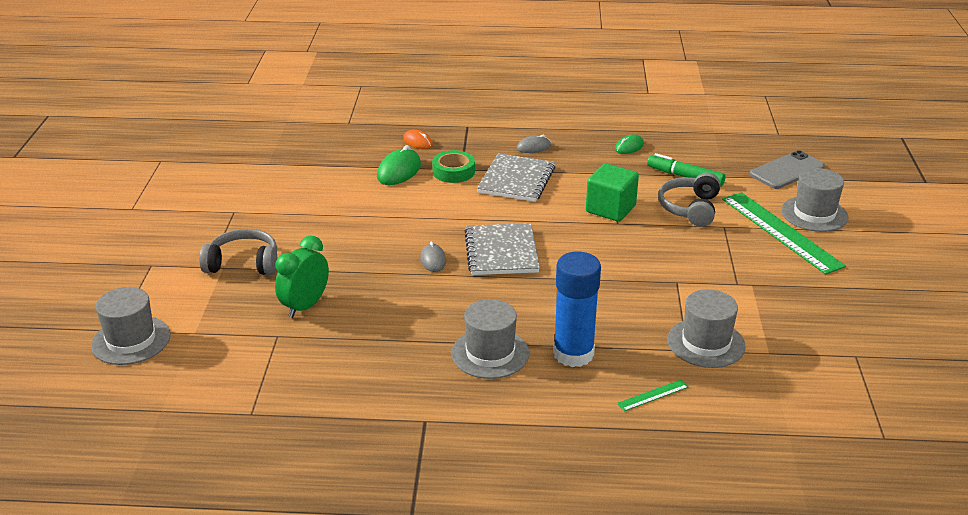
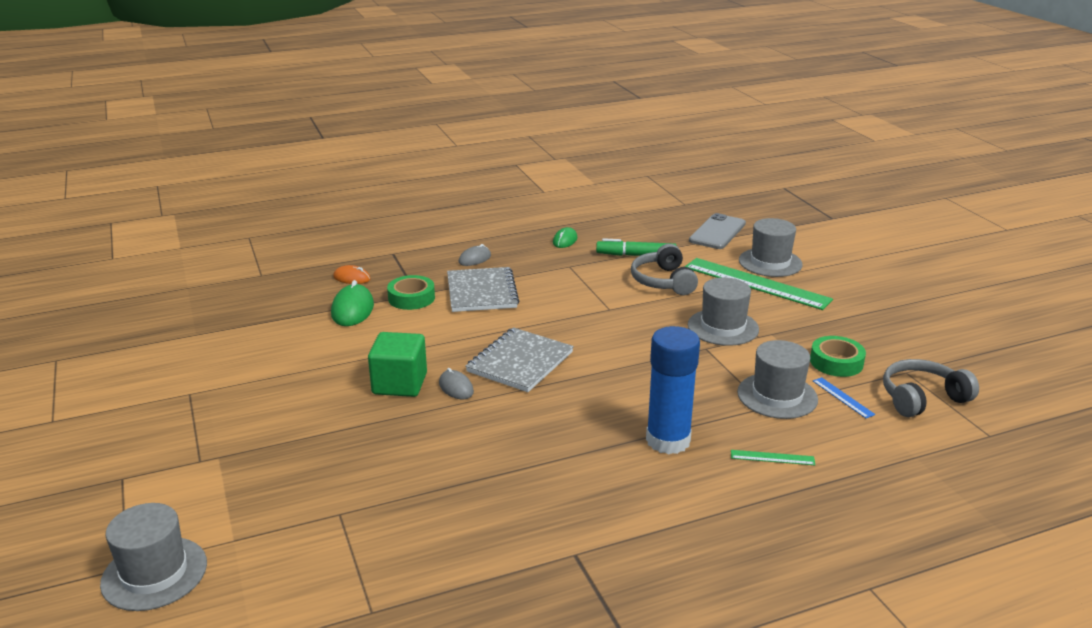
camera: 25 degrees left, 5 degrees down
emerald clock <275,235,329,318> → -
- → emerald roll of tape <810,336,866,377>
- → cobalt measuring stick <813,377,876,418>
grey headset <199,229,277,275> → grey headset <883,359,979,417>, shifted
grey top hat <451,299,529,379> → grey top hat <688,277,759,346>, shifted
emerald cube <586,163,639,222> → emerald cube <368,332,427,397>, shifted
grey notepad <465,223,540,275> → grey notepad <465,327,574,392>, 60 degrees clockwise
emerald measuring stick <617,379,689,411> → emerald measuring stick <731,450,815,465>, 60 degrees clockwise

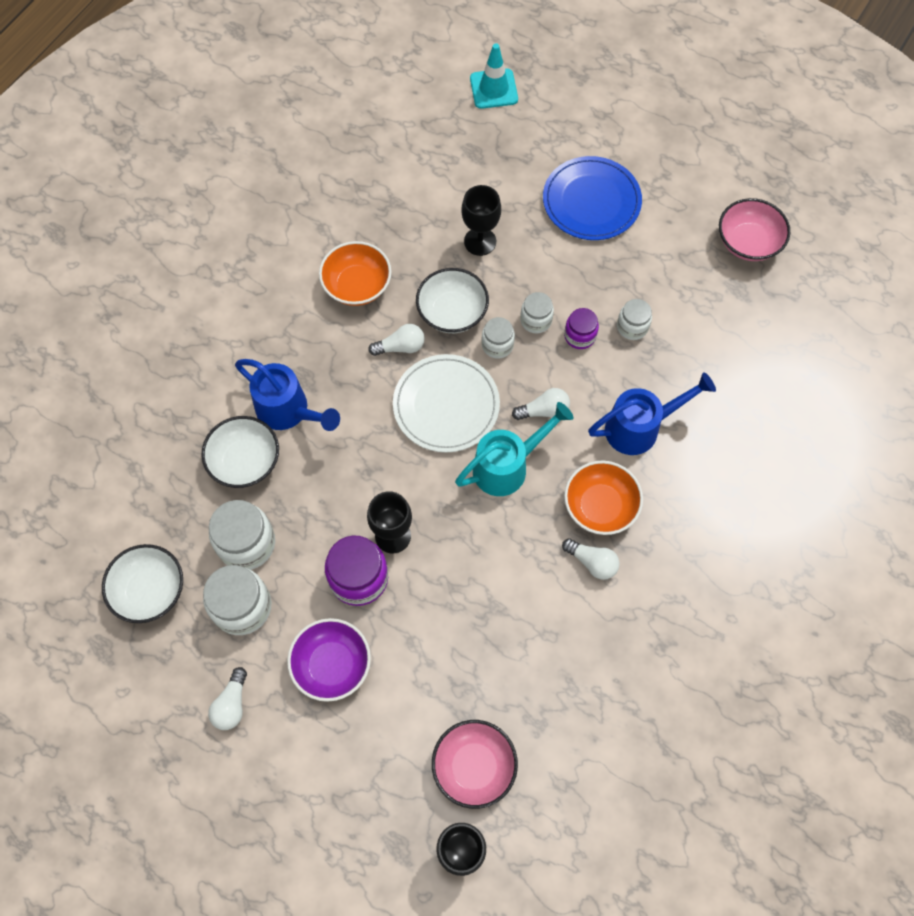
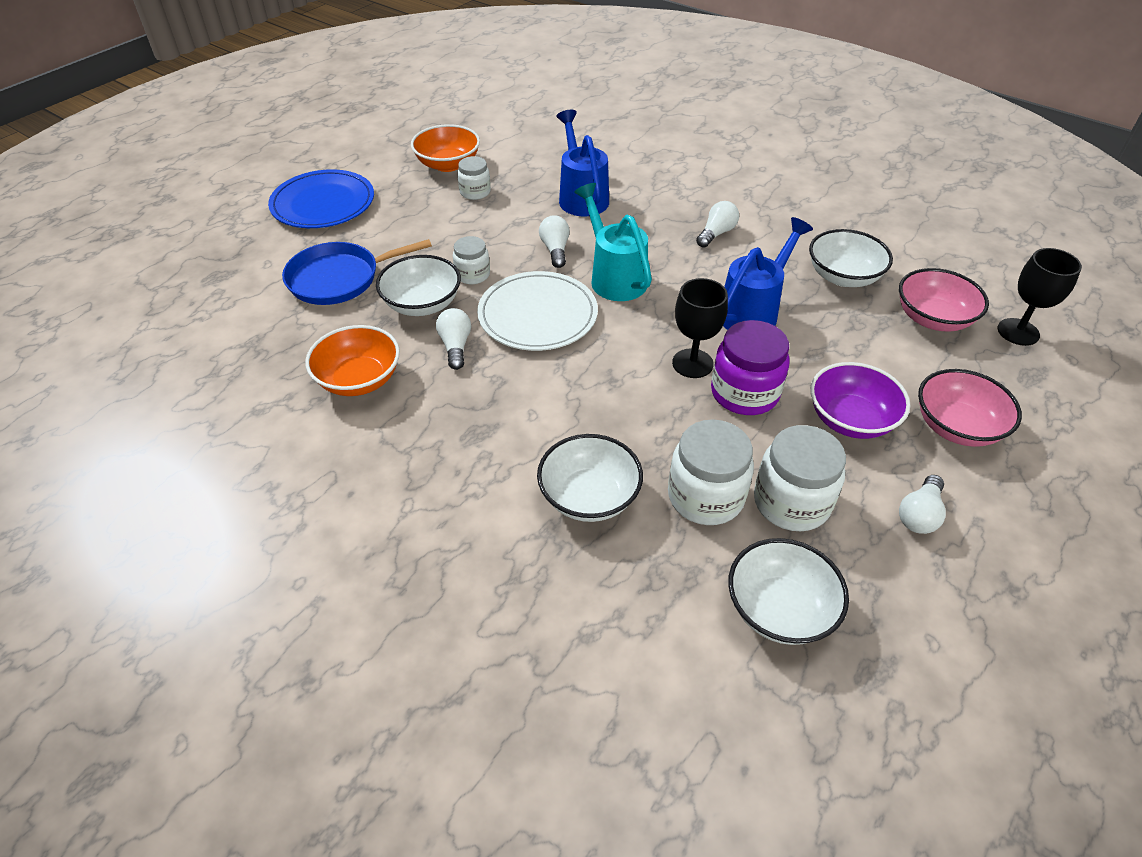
camera: 85 degrees left, 20 degrees down
turquoise road cone <470,43,518,109> → -
pure white jar <520,292,554,333> → -
purple jar <564,308,599,349> → -
- → pure white serving bowl <809,229,893,287>
cobalt watering pot <235,359,340,431> → cobalt watering pot <723,217,813,330>, shifted
orange serving bowl <564,461,643,535> → orange serving bowl <411,124,480,172>, shifted
rose-pink serving bowl <719,198,790,261> → rose-pink serving bowl <918,369,1022,447>, shifted
black chalice <461,185,501,256> → cobalt skillet <282,239,432,305>
pure white lightbulb <208,667,247,730> → pure white lightbulb <899,475,946,534>, 105 degrees clockwise

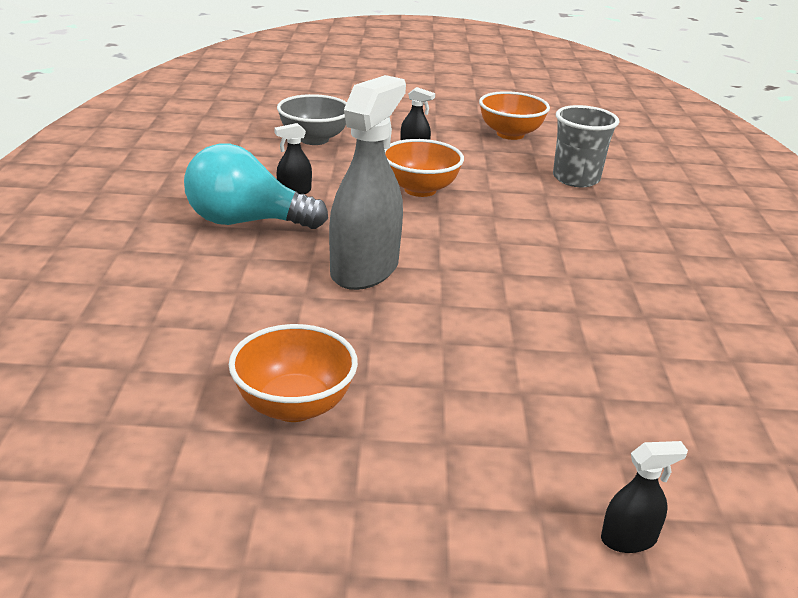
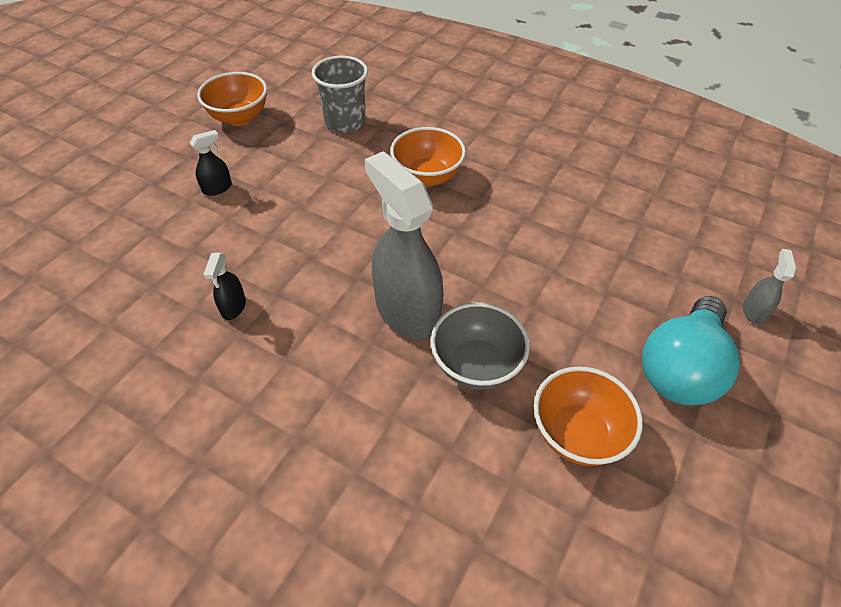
camera: 60 degrees left, 20 degrees up
turquoise lightbulb <184,144,328,229> → turquoise lightbulb <642,296,740,405>, shifted
grey serving bowl <277,94,347,145> → grey serving bowl <431,302,530,390>, shifted
orange serving bowl <384,139,464,197> → orange serving bowl <390,127,466,187>, shifted
black sprayer <601,441,688,553> → grey sprayer <743,249,797,325>

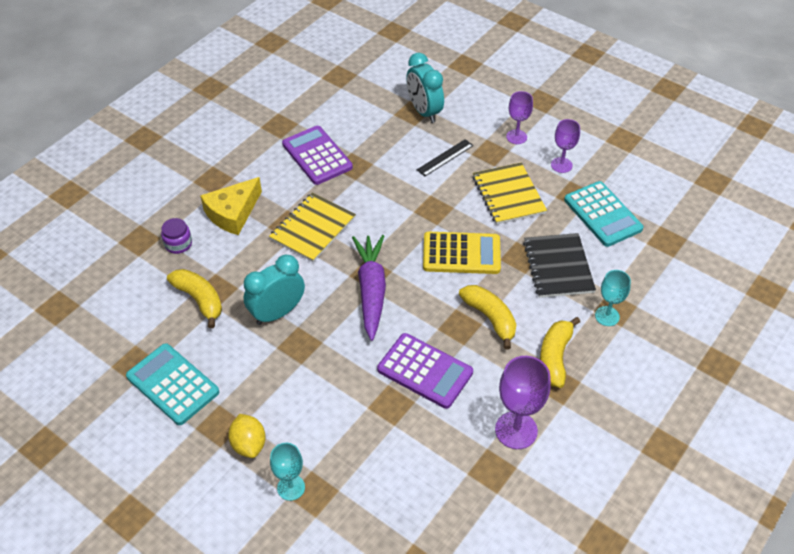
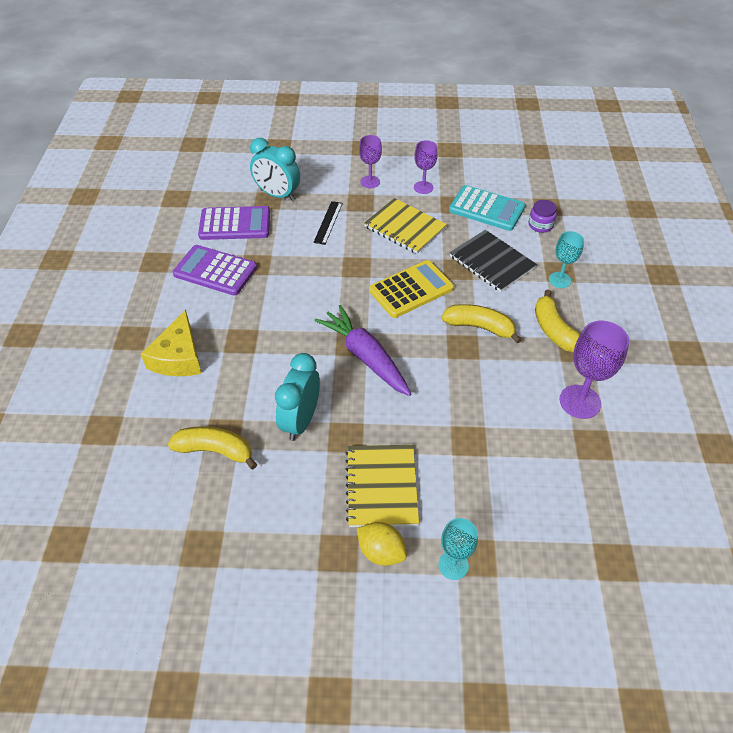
camera: 35 degrees left, 0 degrees up
turquoise adding machine <126,343,219,425> → -
purple jar <161,218,192,254> → purple jar <529,200,557,233>, shifted
bright yellow notepad <269,192,356,262> → bright yellow notepad <345,445,419,527>, shifted
purple adding machine <377,333,473,409> → purple adding machine <198,206,270,240>, shifted

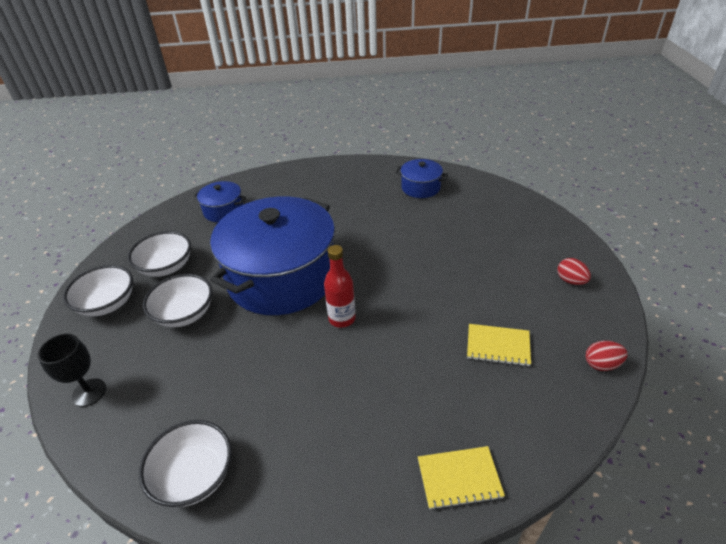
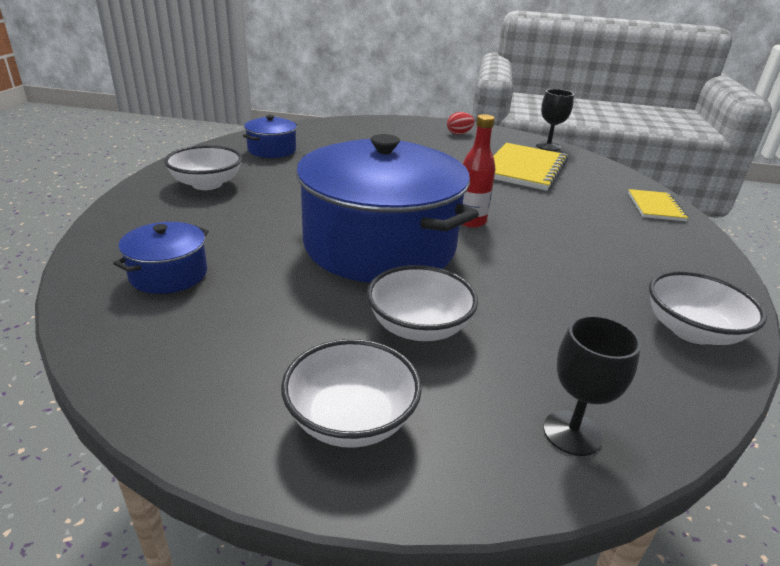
camera: 80 degrees left, 10 degrees down
pure white serving bowl <128,231,191,277> → pure white serving bowl <164,145,242,190>, shifted
scarlet egg shape <586,341,628,371> → black chalice <536,89,574,151>
bright yellow notepad <467,324,531,366> → bright yellow notepad <493,143,568,191>, x1.78

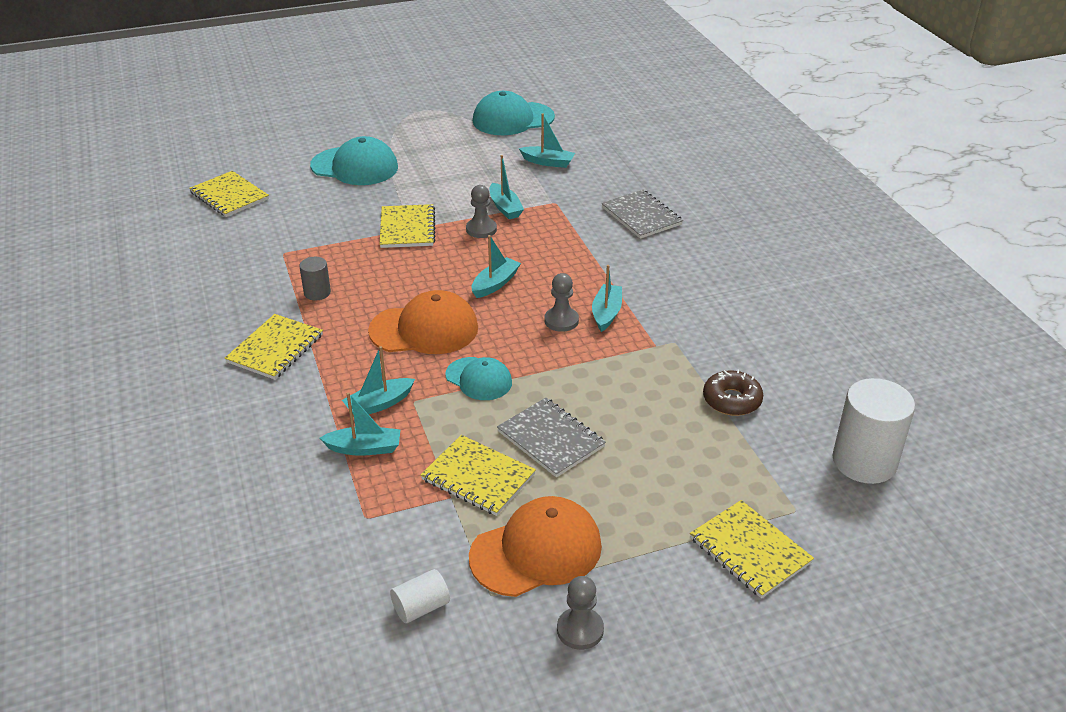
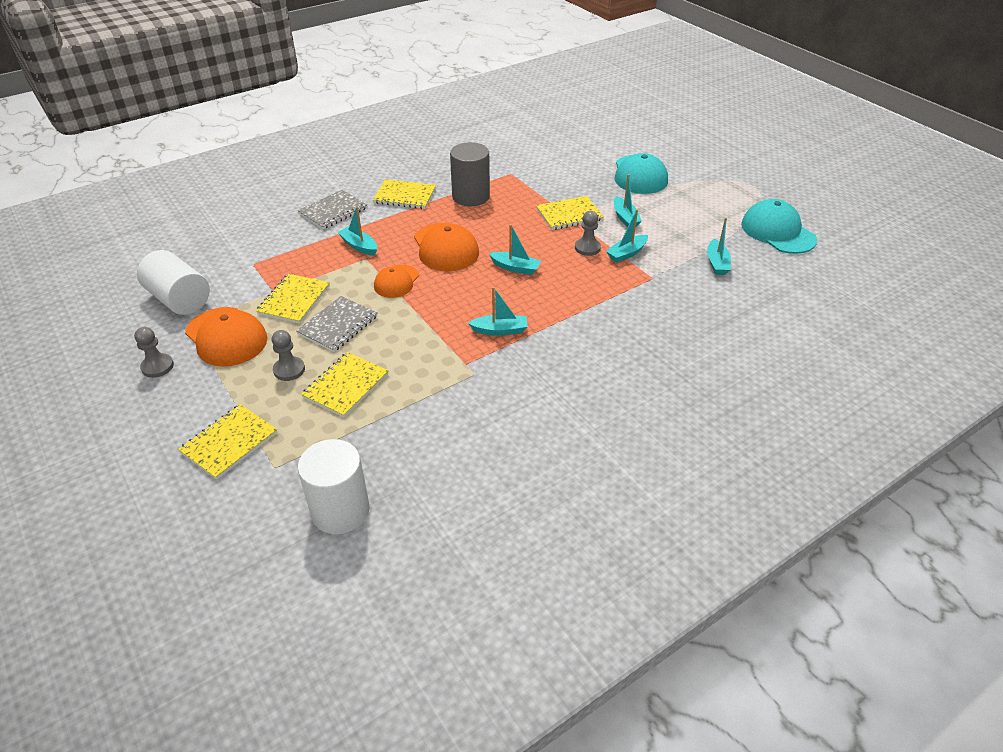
camera: 75 degrees right, 5 degrees up
dark brown doughnut <703,369,763,416> → -
bright yellow notepad <189,171,269,217> → bright yellow notepad <301,352,389,418>, shifted
turquoise boat <320,392,401,456> → turquoise boat <614,174,642,228>, shifted
grey chess pawn <544,273,579,332> → grey chess pawn <271,330,305,381>, shifted
grey notepad <601,190,683,239> → grey notepad <298,190,367,229>, shifted
turquoise peaked cap <445,357,512,400> → orange peaked cap <374,265,419,298>
grey cylinder shape <299,257,331,300> → grey cylinder shape <450,142,490,206>, x1.98
pure white cylinder shape <390,569,450,623> → pure white cylinder shape <137,250,210,315>, x1.98

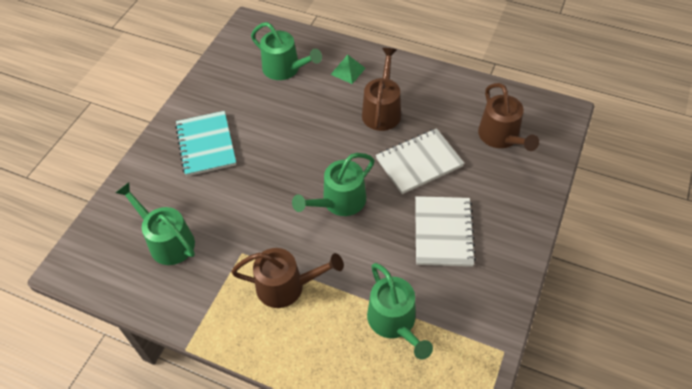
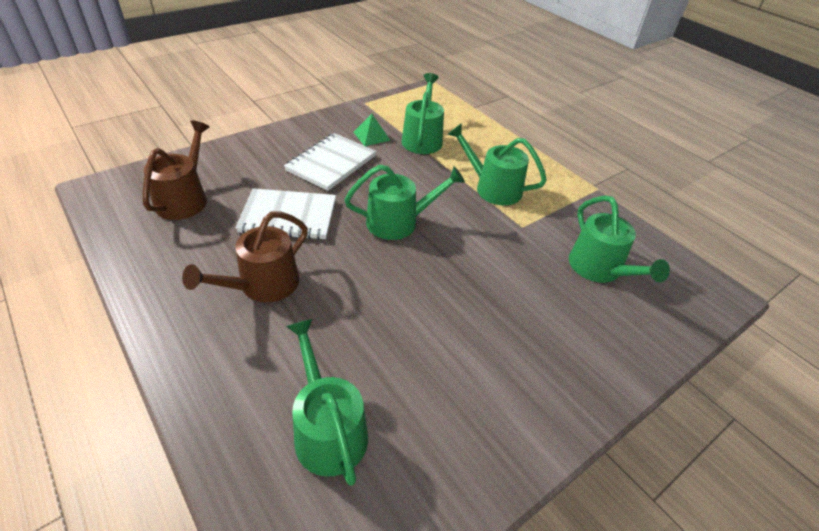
camera: 155 degrees left, 10 degrees down
turquoise notepad <175,111,236,177> → -
emerald pyramid <330,55,366,84> → emerald pyramid <354,114,391,146>, shifted
dark brown watering pot <231,248,344,308> → emerald watering pot <448,123,547,205>

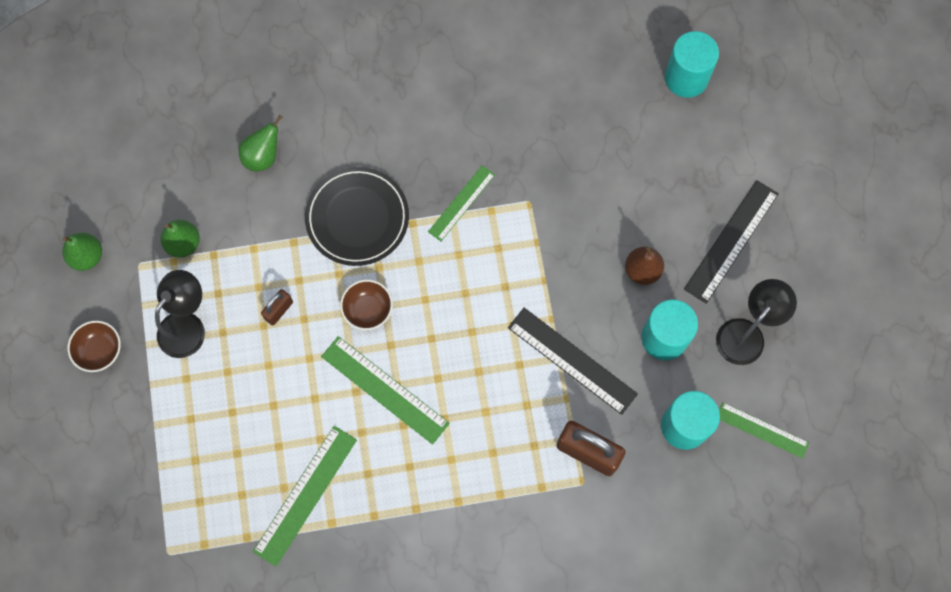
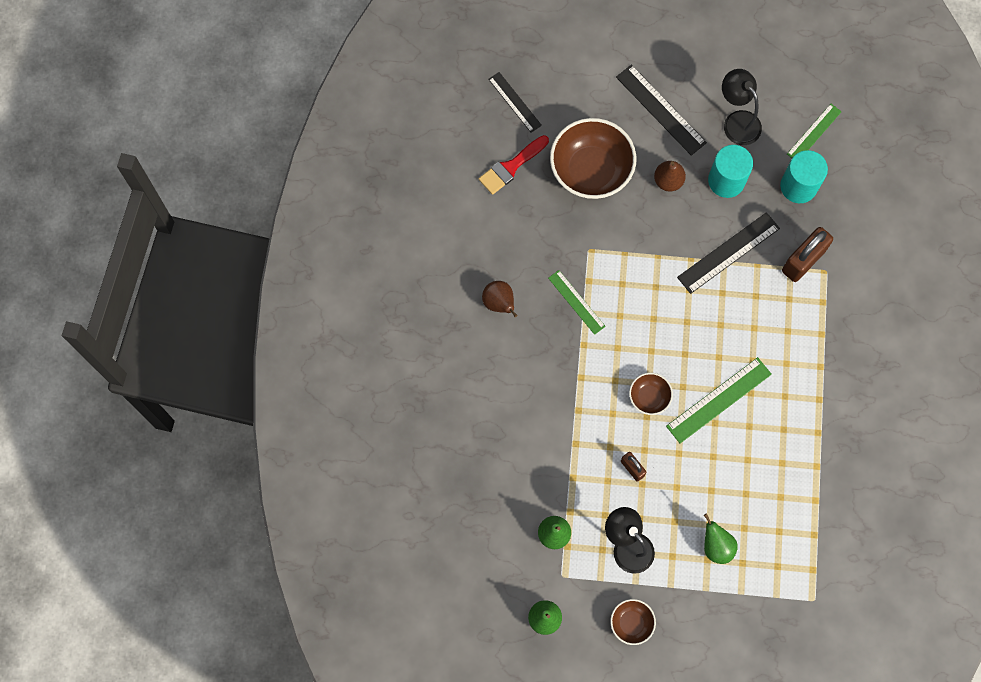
camera: 75 degrees left, 0 degrees up
emerald measuring stick <253,426,357,567> → -
black plate <305,167,409,266> → -
- → scarlet brush <479,135,549,195>
- → dark brown toy pear <482,281,518,317>
- → dark brown serving bowl <550,118,636,199>
emerald toy pear <239,115,283,171> → emerald toy pear <704,513,738,564>, shifted
turquoise cylinder shape <665,31,719,98> → black measuring stick <488,72,542,133>

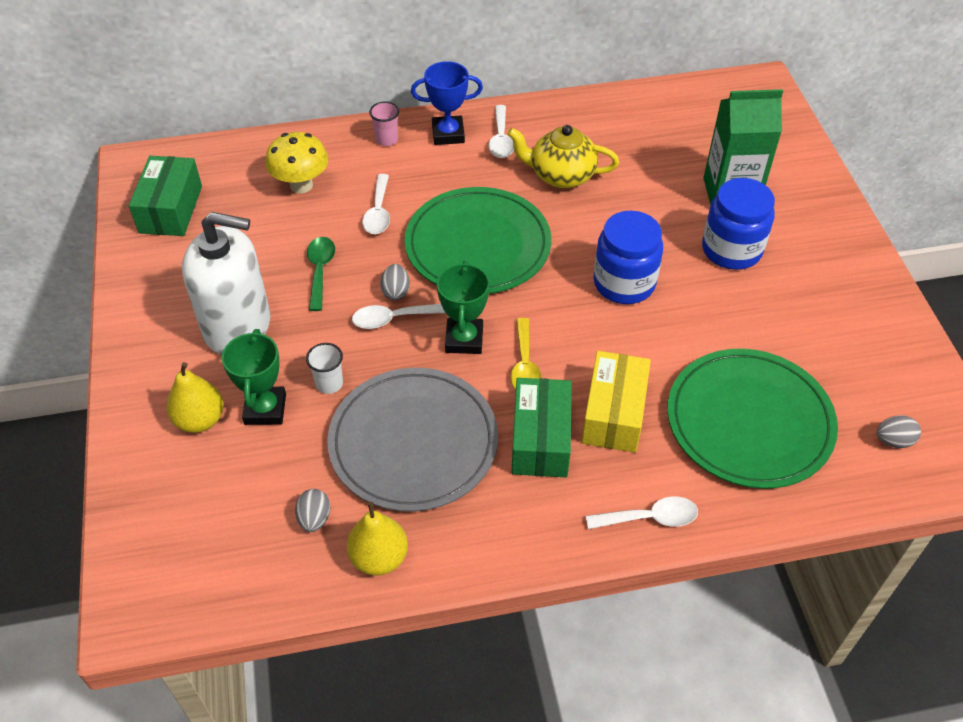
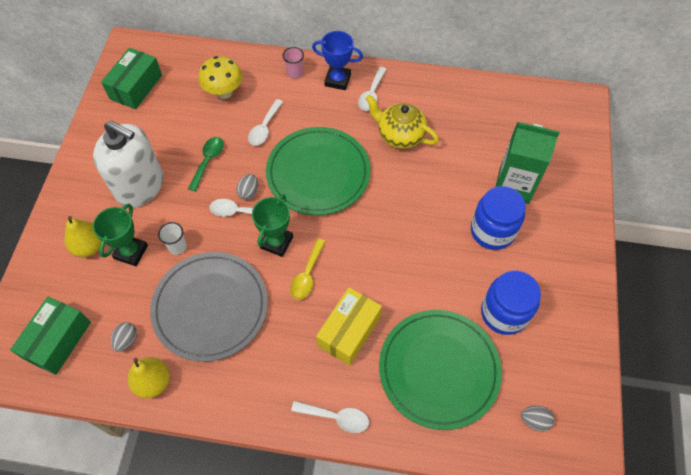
camera: 20 degrees right, 10 degrees up
emerald box <512,378,572,477> → emerald box <10,297,91,375>, shifted
cobalt jar <594,211,663,304> → cobalt jar <481,271,541,335>, shifted

